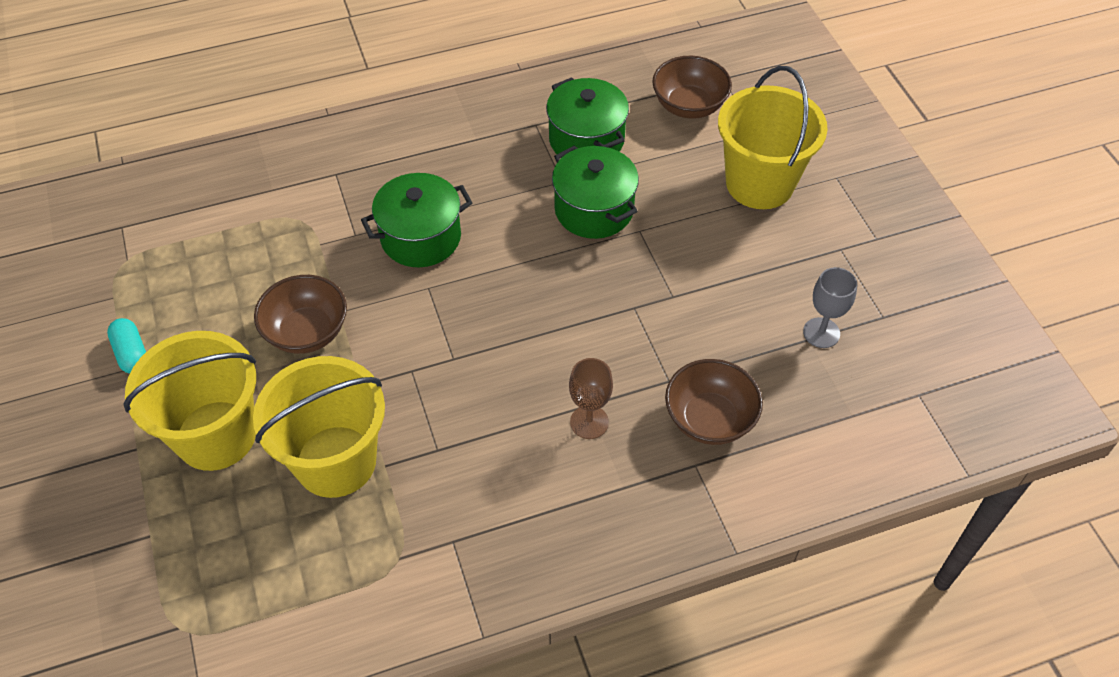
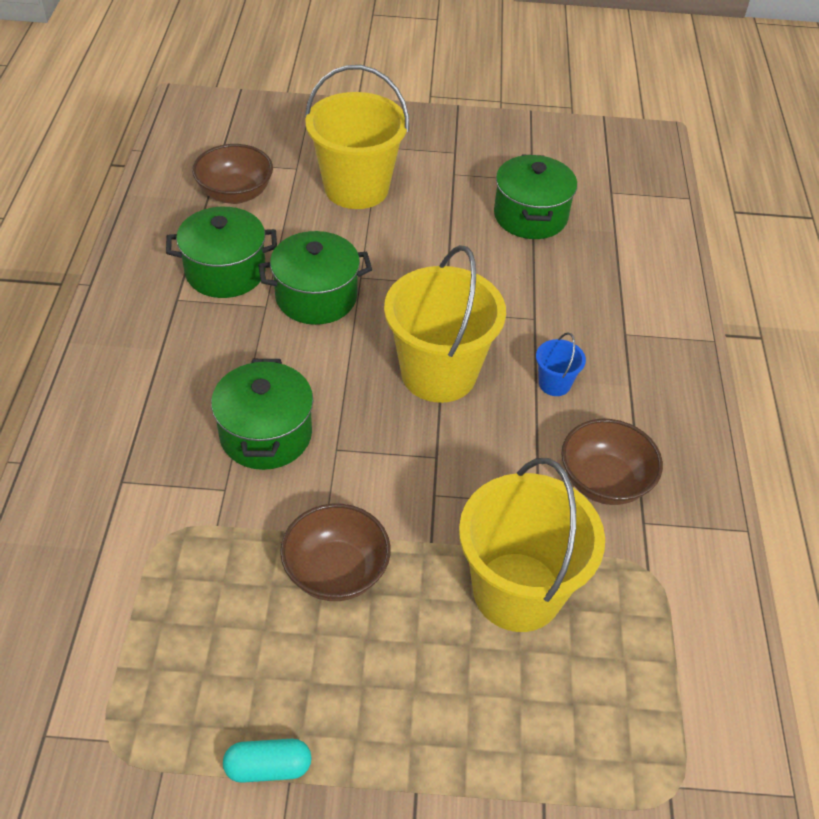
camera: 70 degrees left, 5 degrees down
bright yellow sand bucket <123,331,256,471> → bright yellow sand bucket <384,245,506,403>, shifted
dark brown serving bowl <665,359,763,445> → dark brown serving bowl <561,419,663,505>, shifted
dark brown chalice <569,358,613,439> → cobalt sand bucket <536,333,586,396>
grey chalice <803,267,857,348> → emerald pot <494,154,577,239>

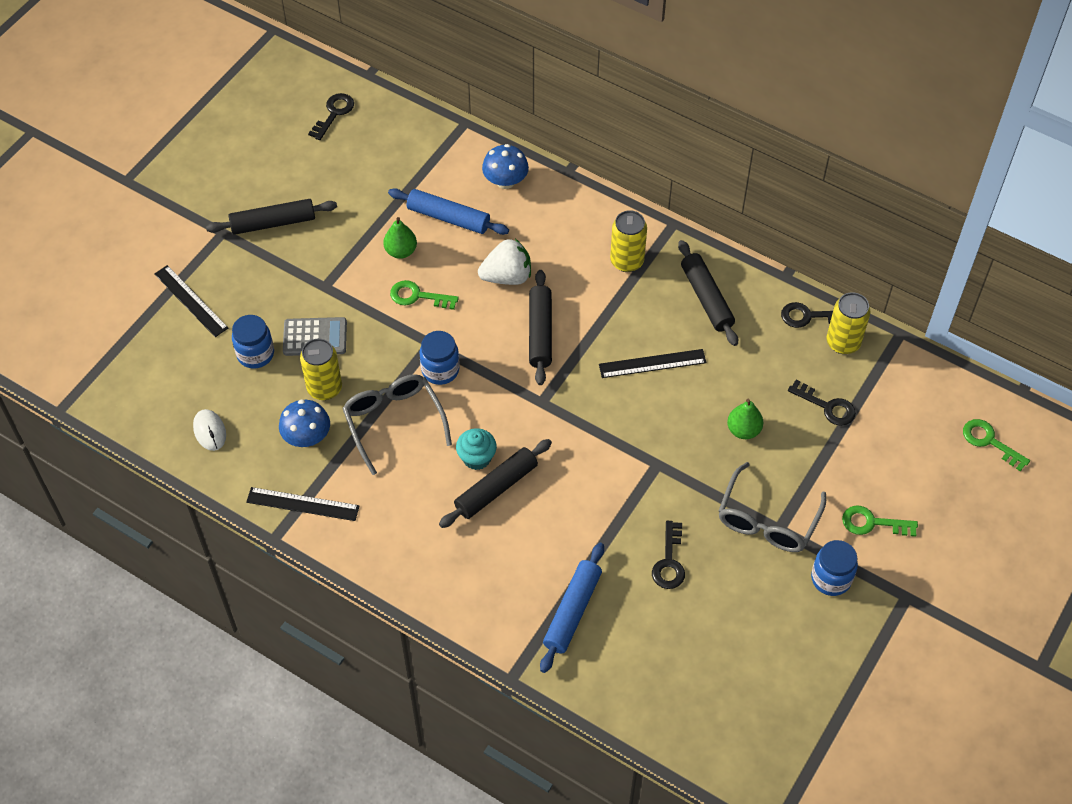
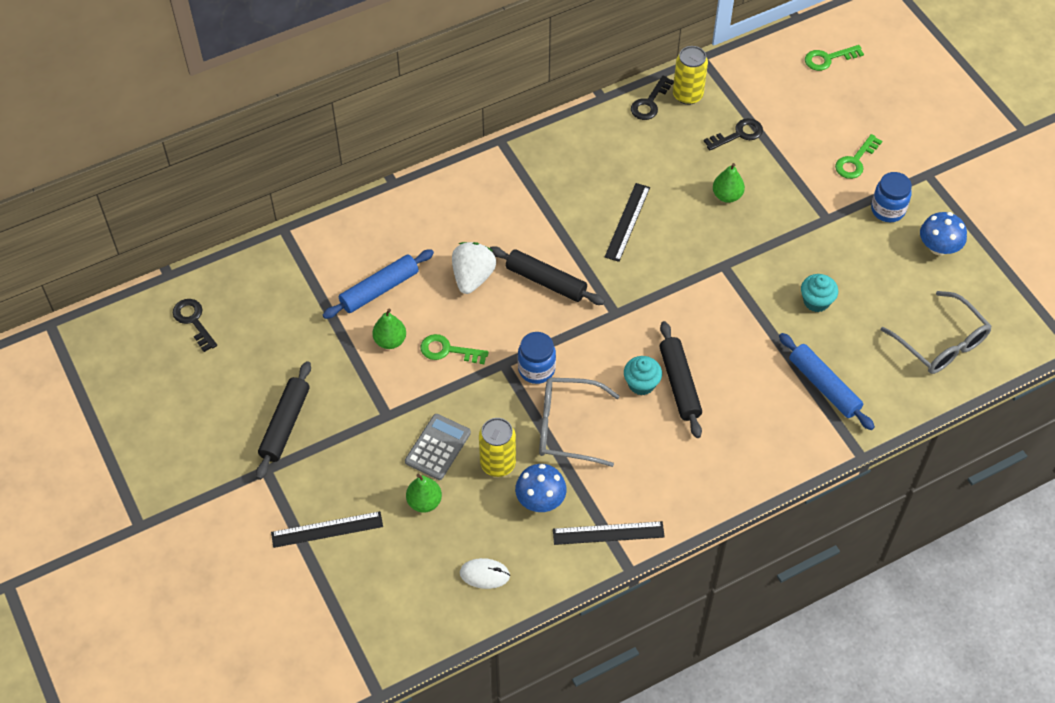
camera: 60 degrees left, 0 degrees up
bright yellow can <610,210,647,272> → -
black dough roller <678,240,738,346> → -
cobalt mushroom <482,144,529,189> → cobalt mushroom <920,212,967,255>, shifted
grey spectacles <718,462,826,552> → grey spectacles <881,291,992,374>, shifted
cobalt jar <232,315,274,369> → emerald toy pear <406,474,442,513>
black latchkey <652,521,685,589> → turquoise cupcake <801,274,838,312>
black measuring stick <246,487,360,521> → black measuring stick <553,521,665,545>, 45 degrees clockwise
emerald latchkey <390,280,459,310> → emerald latchkey <421,334,489,364>, 60 degrees clockwise

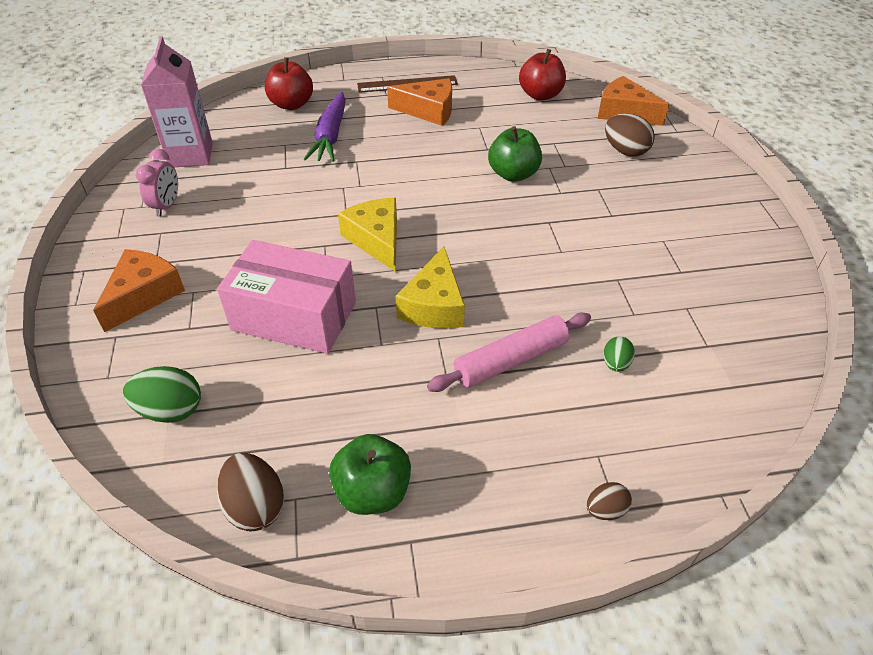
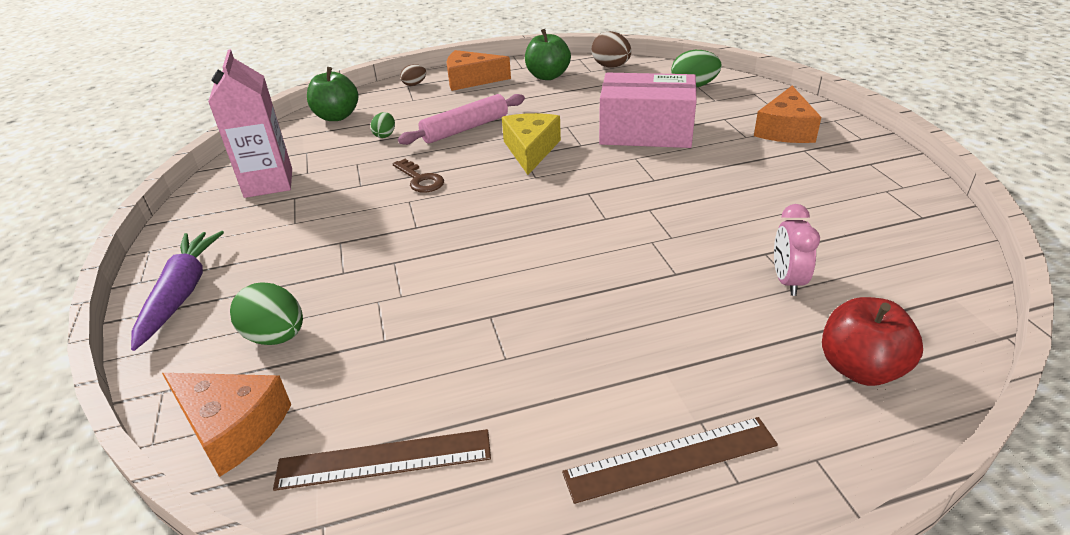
camera: 175 degrees right, 10 degrees down
bright yellow cheese wedge <338,198,397,272> → -
- → dark brown latchkey <393,159,444,193>
rose-pink clock <136,149,178,217> → rose-pink clock <774,204,820,296>, shifted
rose-pink milk carton <141,36,213,167> → rose-pink milk carton <208,49,292,198>, shifted
purple toy carrot <304,92,346,162> → purple toy carrot <131,231,224,351>, shifted
orange cheese wedge <387,78,452,126> → orange cheese wedge <447,50,511,91>, shifted
emerald apple <488,126,542,182> → emerald apple <307,67,358,121>, shifted
scarlet apple <519,49,566,101> → dark brown measuring stick <273,429,491,491>
dark brown egg shape <605,114,655,157> → emerald egg shape <230,282,303,345>

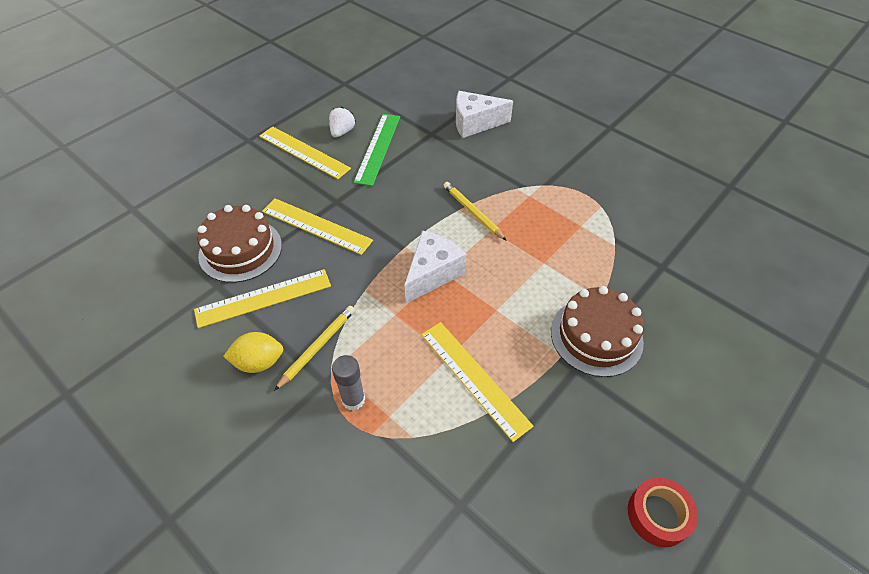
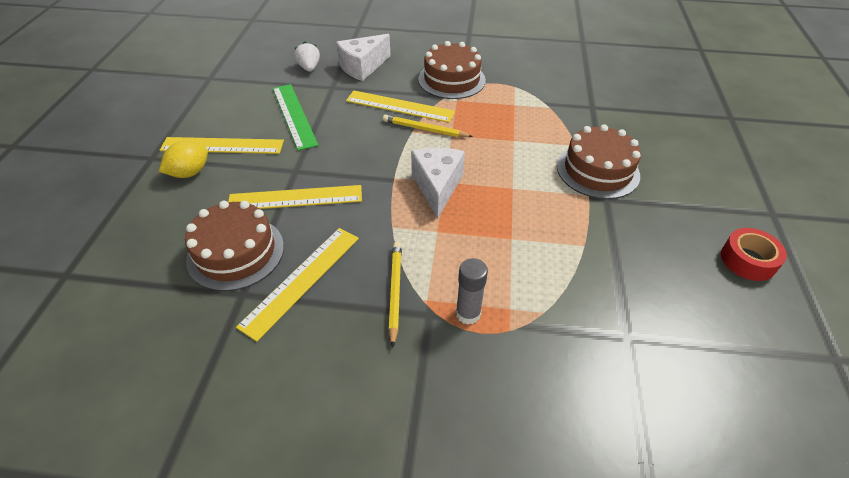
camera: 35 degrees left, 5 degrees down
- → dark brown cake <418,41,486,99>
bright yellow citrus fruit <223,332,283,373> → bright yellow citrus fruit <159,141,208,178>, shifted
pure white strawberry <329,106,356,138> → pure white strawberry <294,41,320,72>, shifted
bright yellow measuring stick <421,322,534,442> → bright yellow measuring stick <346,91,455,123>, shifted

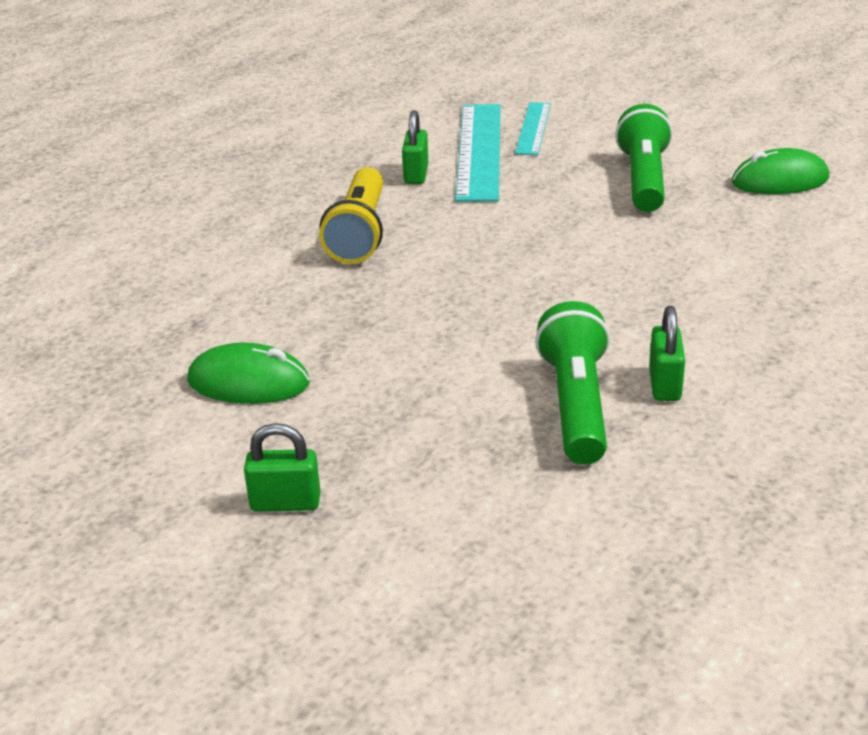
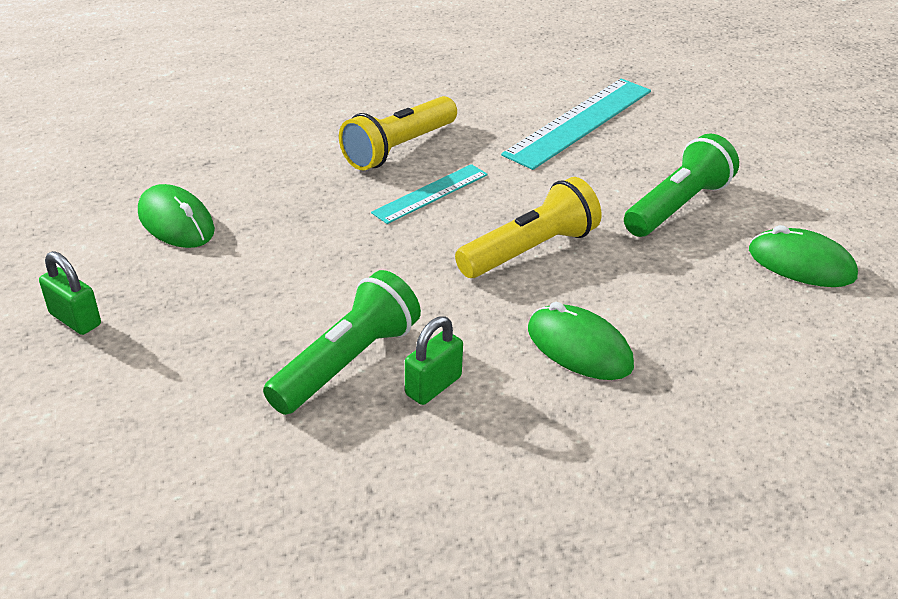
camera: 35 degrees right, 5 degrees up
emerald small lock <402,110,428,184> → -
- → bright yellow torch <455,177,602,278>
- → emerald computer mouse <528,302,634,380>
turquoise measuring stick <515,102,551,155> → turquoise measuring stick <371,164,488,224>, shifted

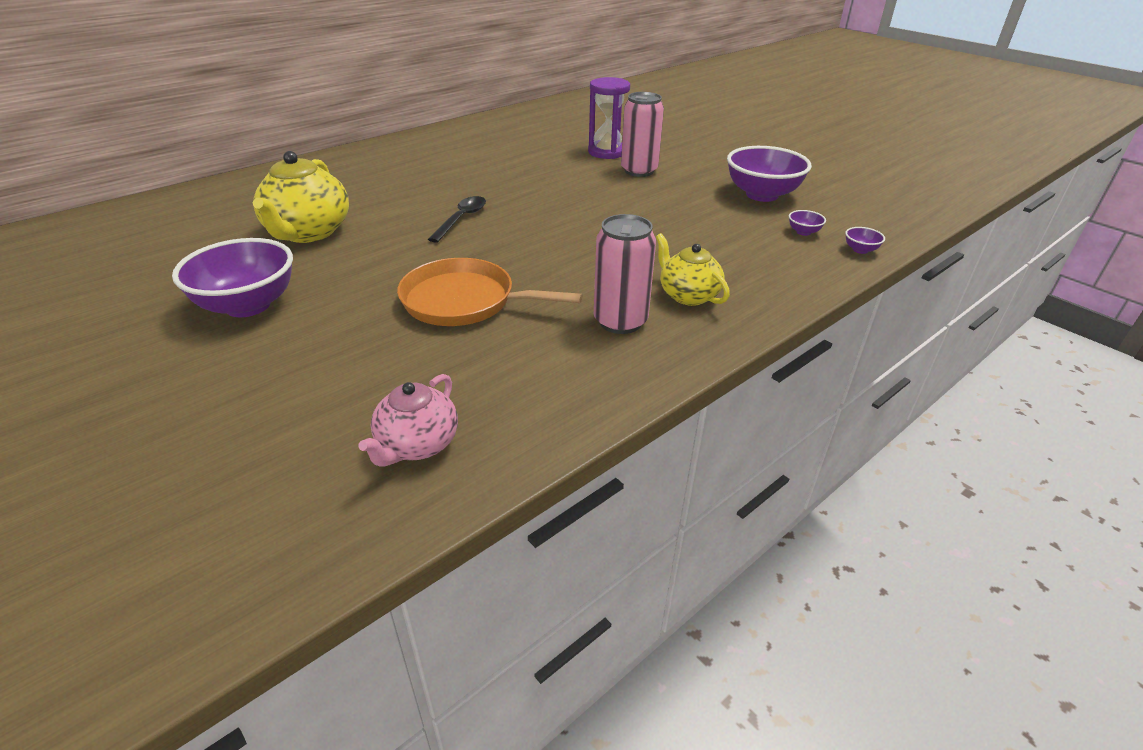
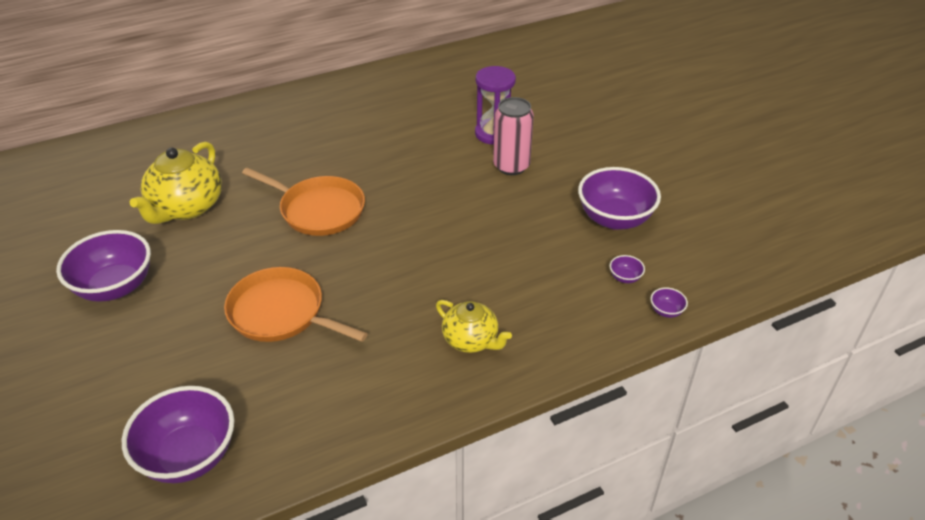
camera: 15 degrees right, 5 degrees up
rose-pink can <594,214,656,334> → -
rose-pink tea pot <358,374,458,467> → purple serving bowl <122,386,234,483>
black tablespoon <428,196,486,243> → orange skillet <242,168,365,236>
bright yellow tea pot <656,233,730,306> → bright yellow tea pot <436,300,512,353>, 150 degrees clockwise

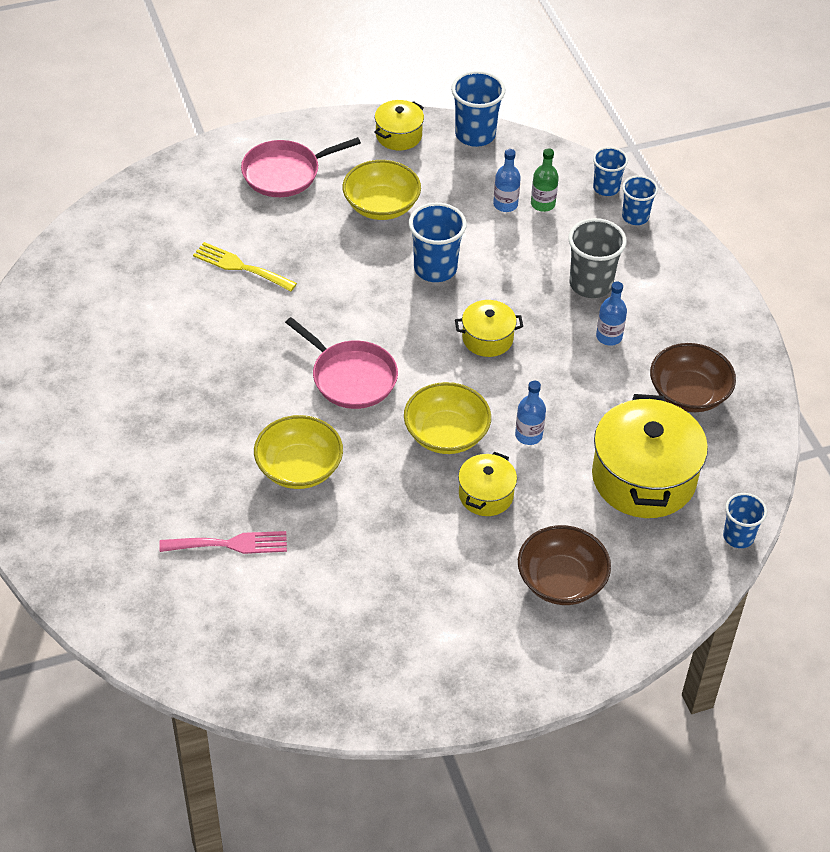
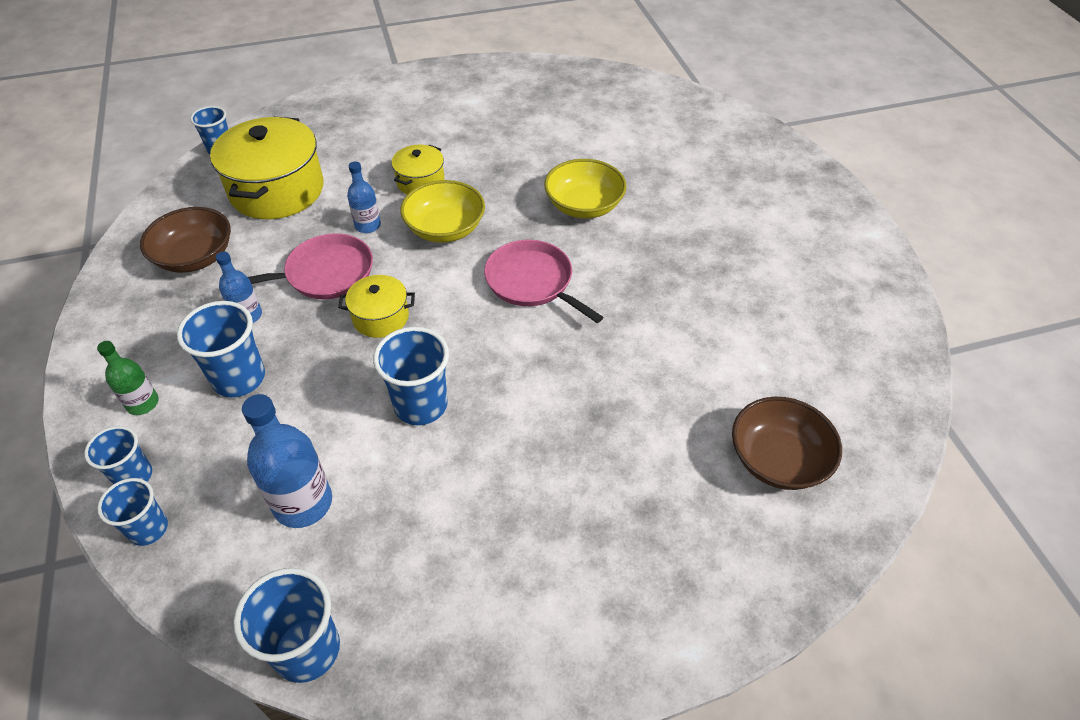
camera: 175 degrees left, 0 degrees up
rose-pink fork <159,531,287,554> → -
bright yellow fork <193,242,297,291> → -
bright yellow serving bowl <343,160,421,220> → -
bright yellow pot <374,100,424,150> → -
rose-pink skillet <241,137,361,197> → rose-pink skillet <248,233,373,299>, shifted
dark brown serving bowl <518,525,611,605> → dark brown serving bowl <732,397,842,490>, shifted
emerald bottle <531,148,559,212> → emerald bottle <97,341,159,415>, shifted
grey beaker <568,218,627,298> → cobalt beaker <177,301,265,397>
cobalt bottle <493,149,521,212> → cobalt bottle <242,394,332,528>, x1.70

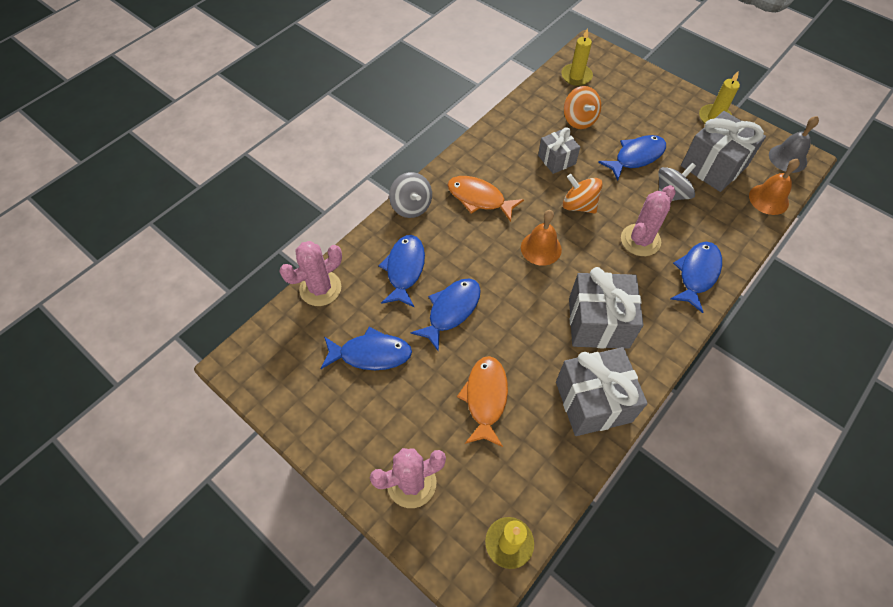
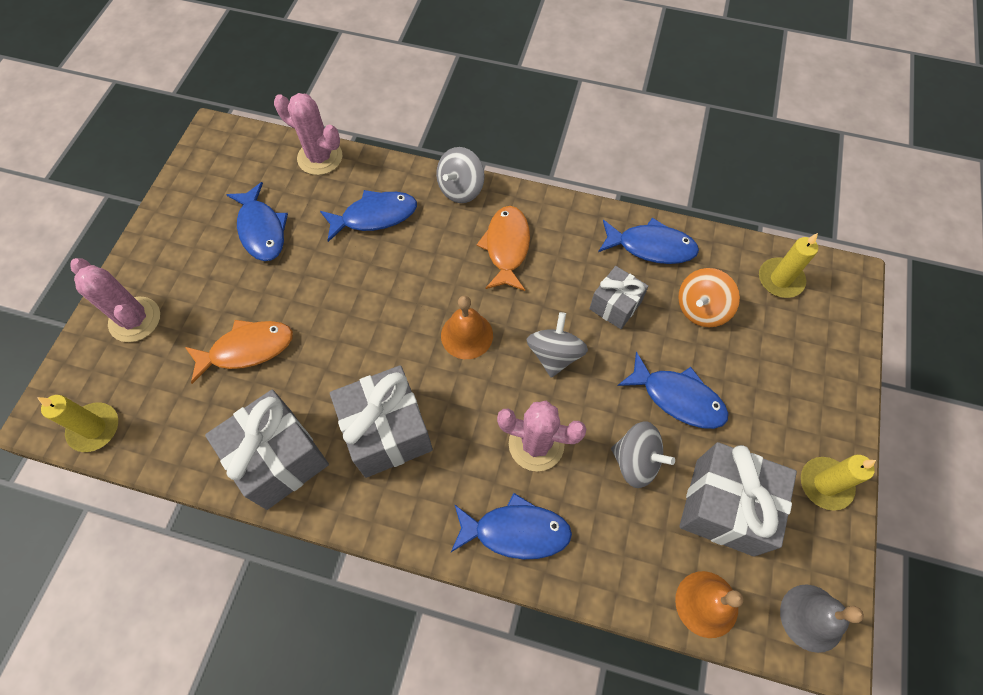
camera: 65 degrees right, 5 degrees up
cobalt fish <411,278,481,352> → cobalt fish <598,218,699,264>, shifted
orange whirligig <563,174,603,214> → grey whirligig <527,312,588,378>

